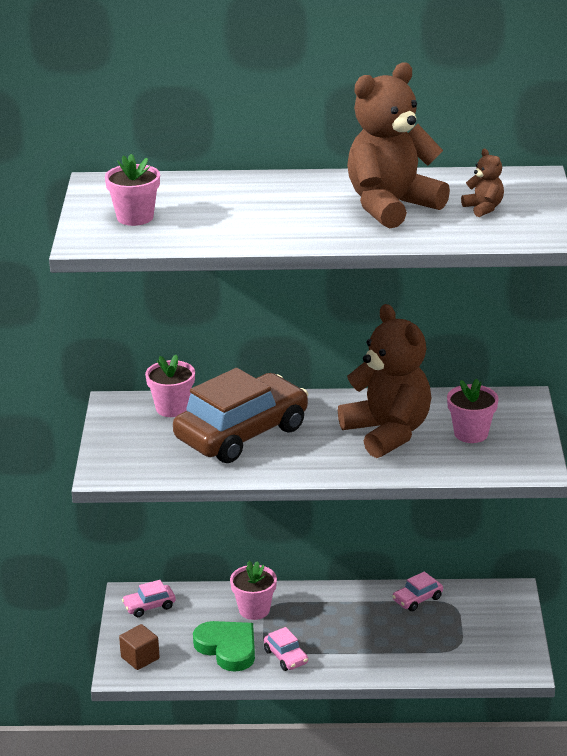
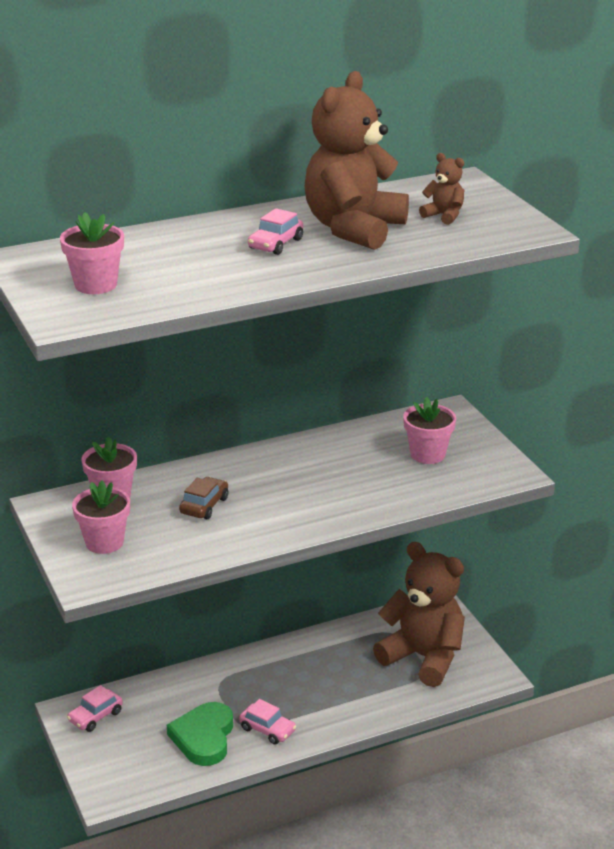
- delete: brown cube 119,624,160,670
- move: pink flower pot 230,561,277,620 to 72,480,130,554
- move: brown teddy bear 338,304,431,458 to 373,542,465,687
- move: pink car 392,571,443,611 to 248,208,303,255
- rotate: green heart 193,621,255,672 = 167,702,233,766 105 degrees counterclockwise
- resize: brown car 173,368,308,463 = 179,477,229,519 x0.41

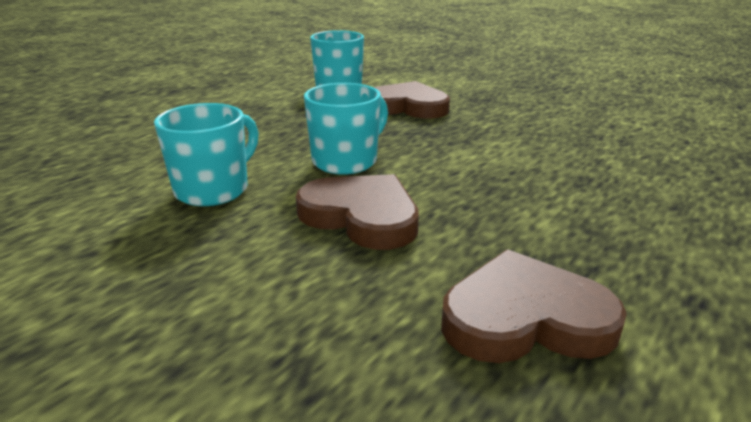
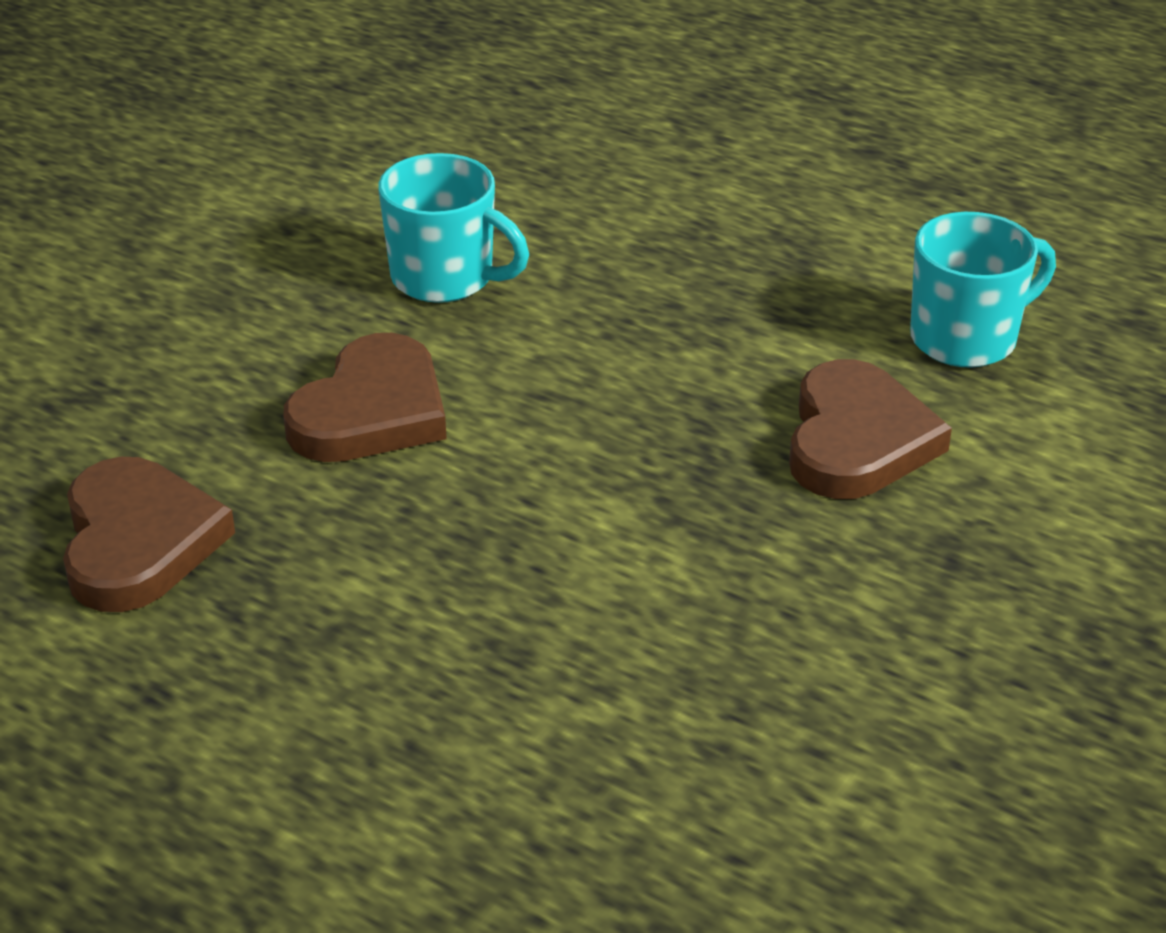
- delete: turquoise mug 304,83,388,175

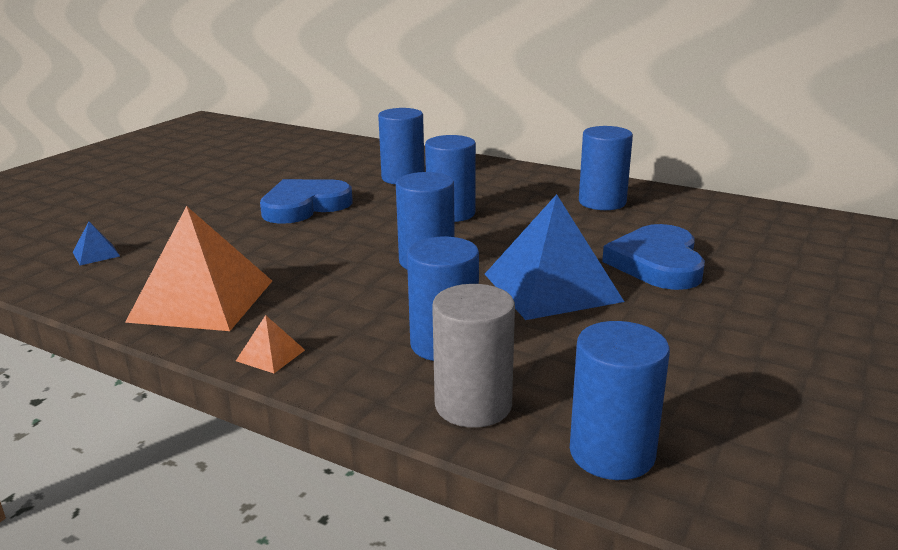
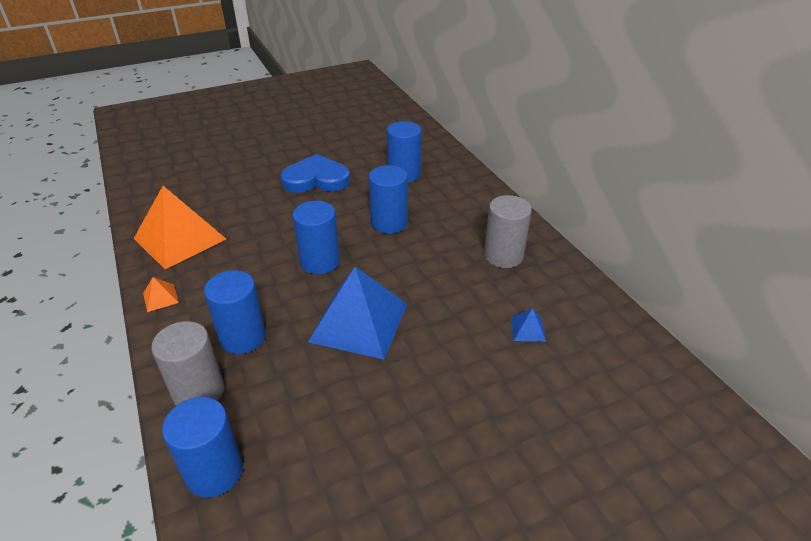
- delete: blue heart 602,224,705,290
- move: blue pyramid 73,221,120,265 to 511,308,546,342
- recolor: blue cylinder 579,126,633,210 to grey cylinder 484,195,532,268

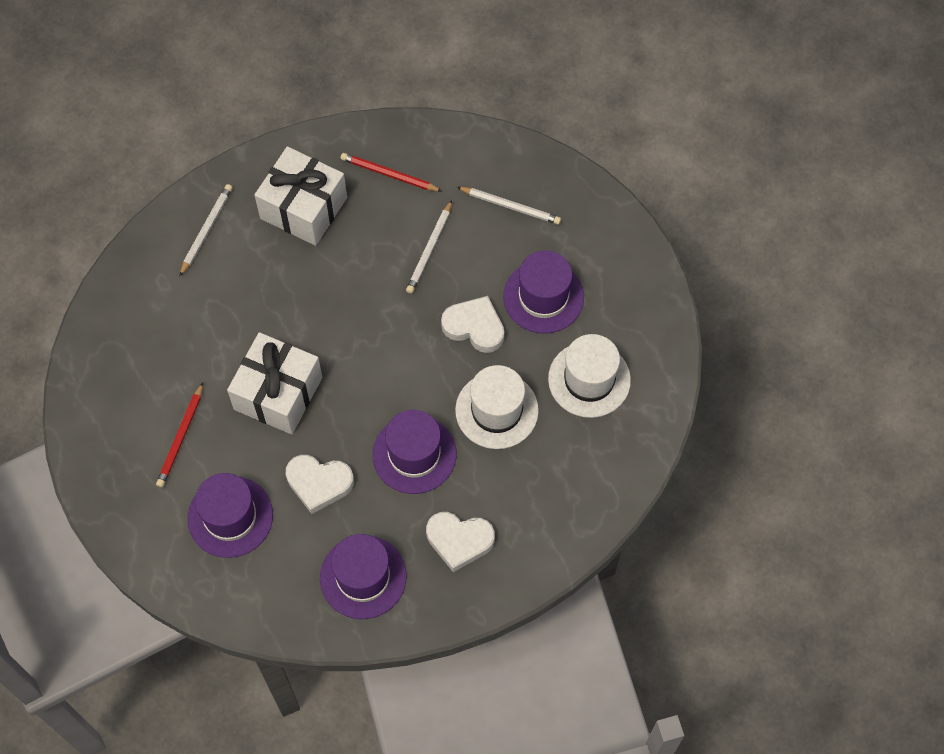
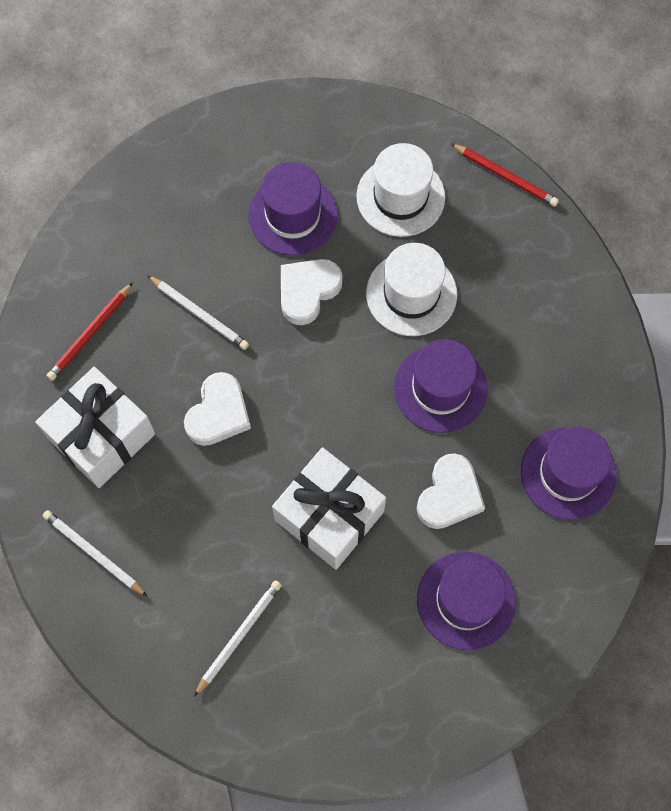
- move: red pencil 156,383,203,487 to 451,143,559,207
- move: white heart 426,512,495,572 to 184,372,251,446
- move: white pencil 457,187,561,225 to 194,580,282,697

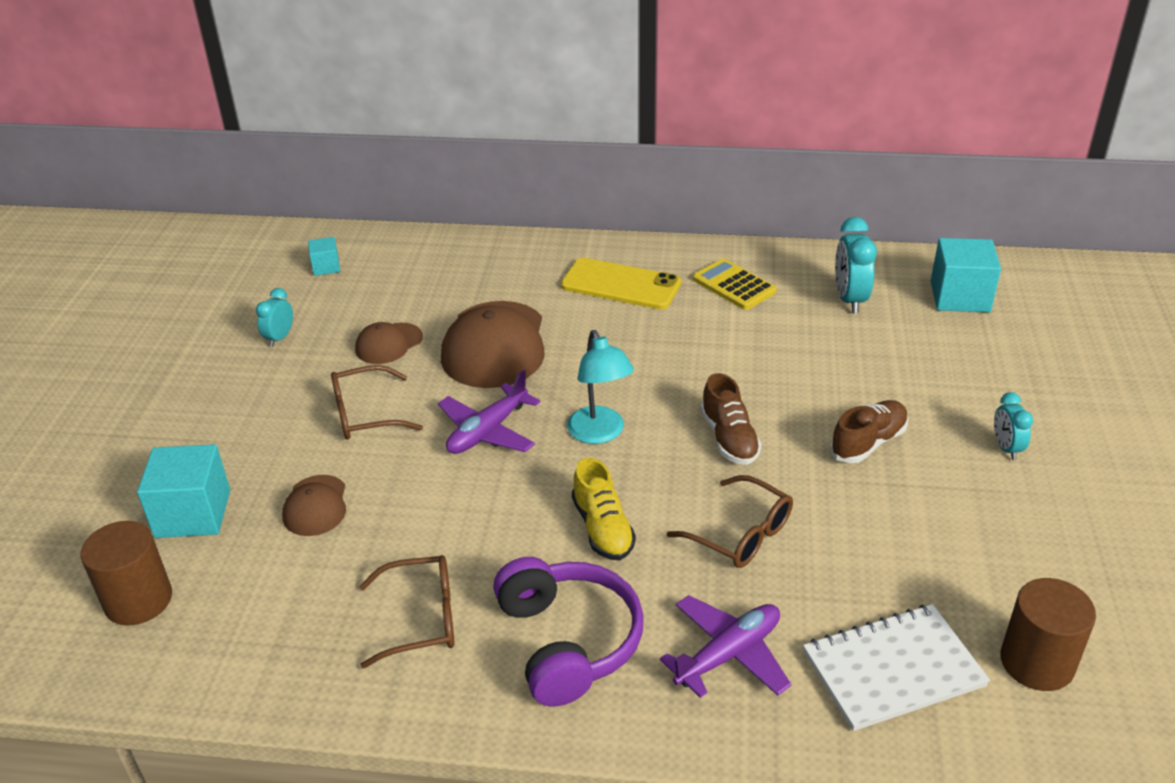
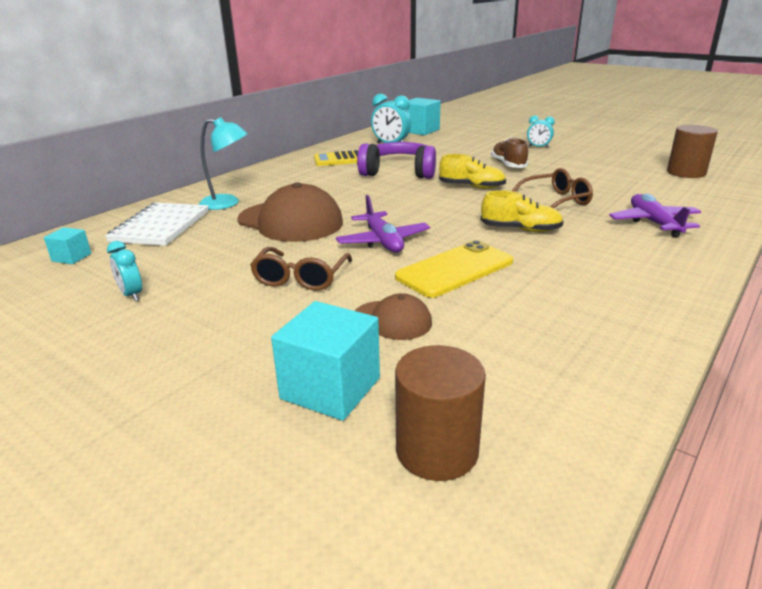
- delete: brown cap 355,322,423,364
- delete: brown glasses 359,555,454,669
- move: purple headphones 493,557,644,707 to 357,142,436,179
- move: yellow phone 561,258,681,309 to 395,240,513,298
- move: turquoise lamp 567,330,634,444 to 199,117,248,210
- move: white notebook 803,604,990,731 to 105,203,209,246
- recolor: brown shoe 700,373,761,465 to yellow shoe 439,154,506,189

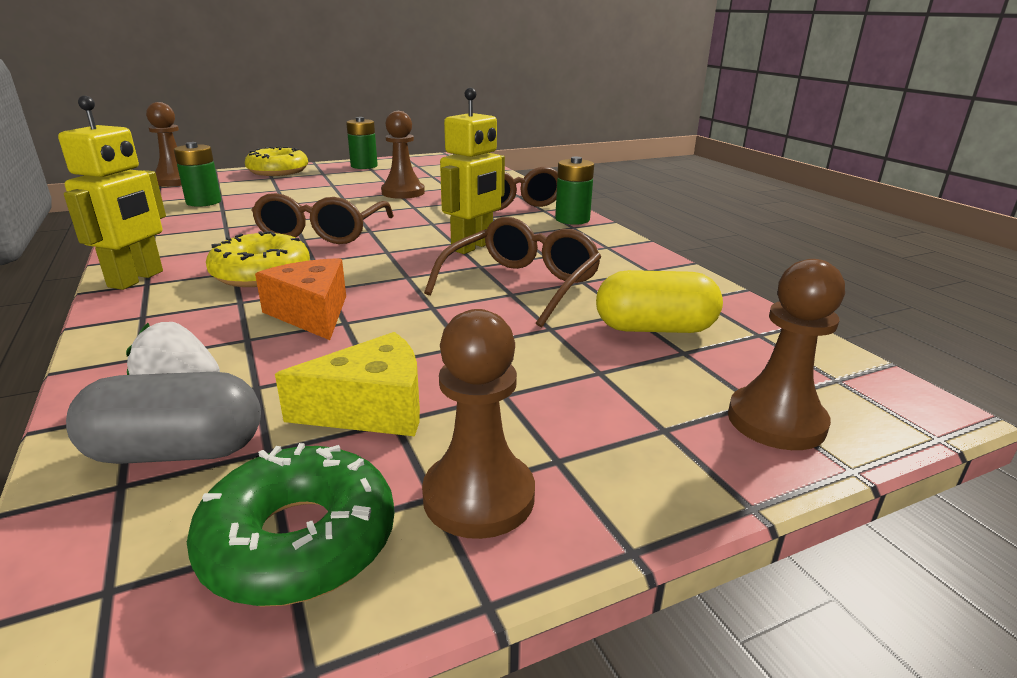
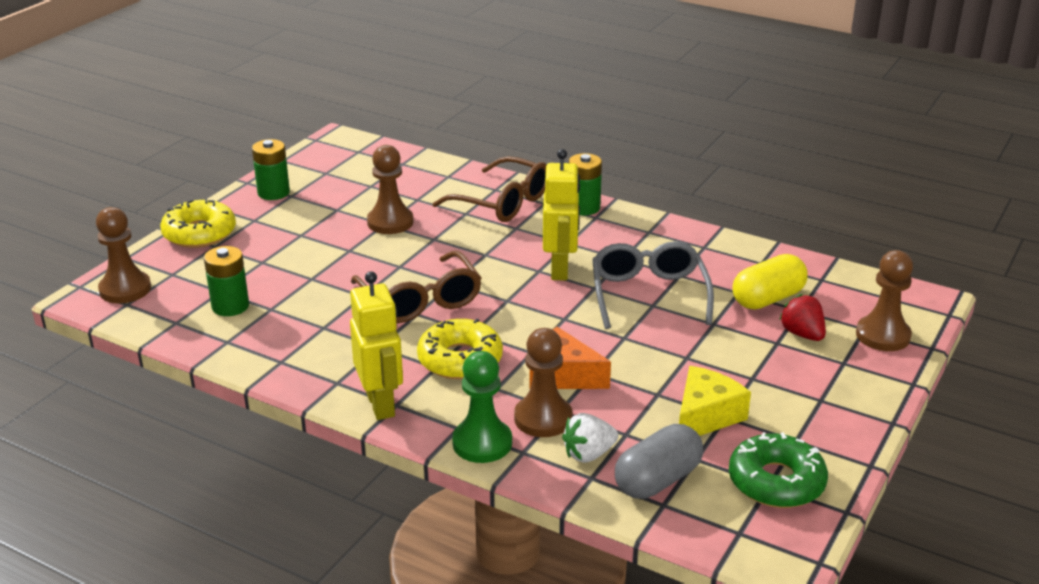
- insert: green pawn 452,351,512,463
- insert: red strawberry 779,294,826,341
- move: brown pawn 422,309,535,539 to 514,328,573,437
- recolor: brown glasses 424,217,601,327 to grey glasses 592,241,714,329

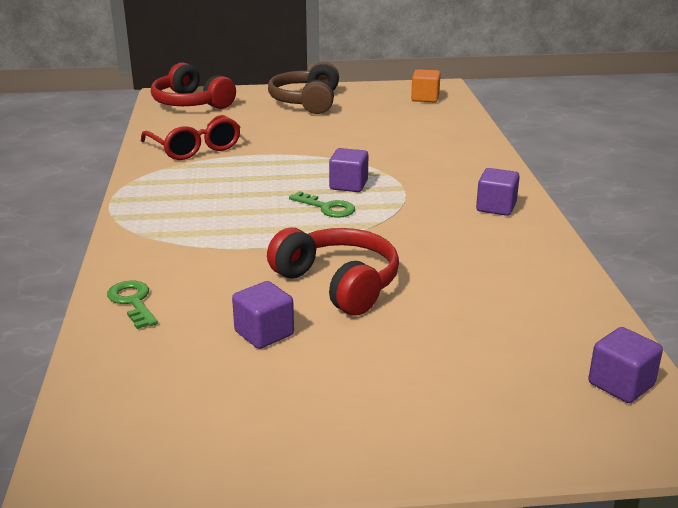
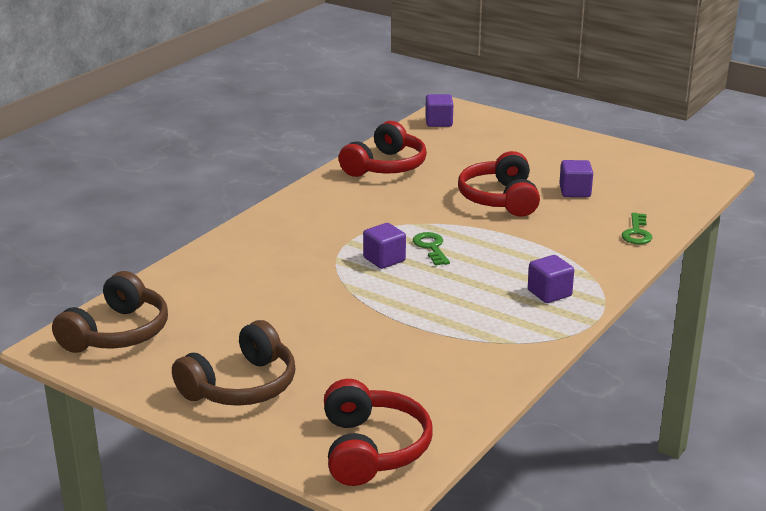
- delete: red glasses 141,115,240,160
- insert: red headphones 339,121,427,177
- move: purple cube 476,168,520,216 to 528,255,574,303
- replace: orange cube 411,69,441,102 to brown headphones 52,271,168,353

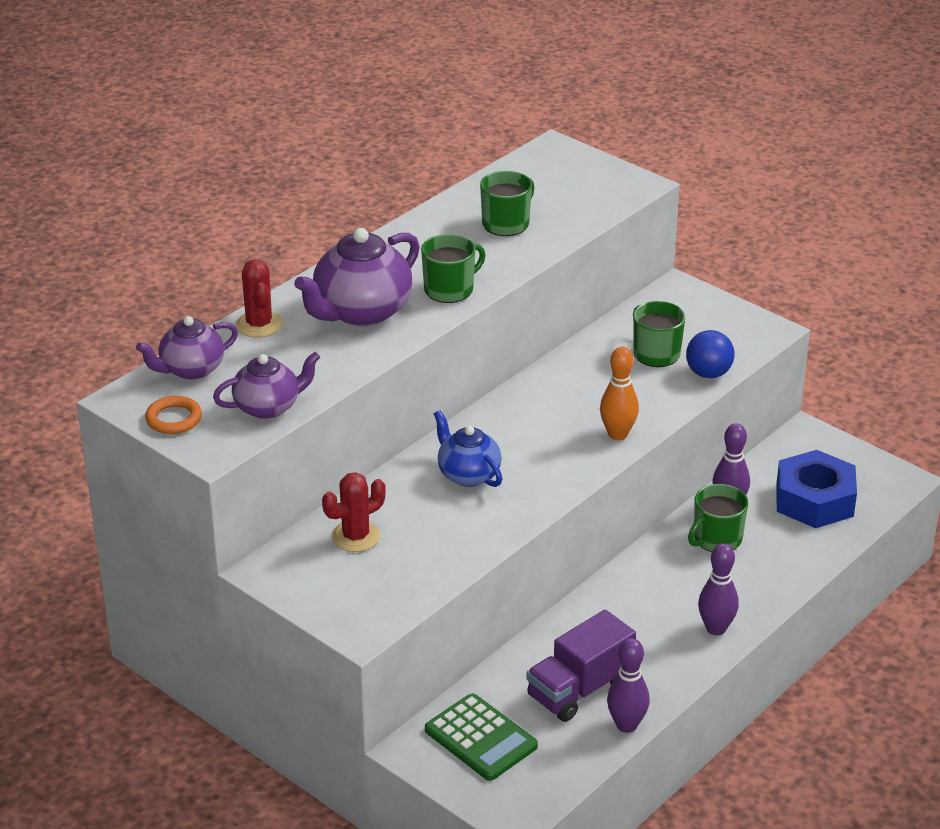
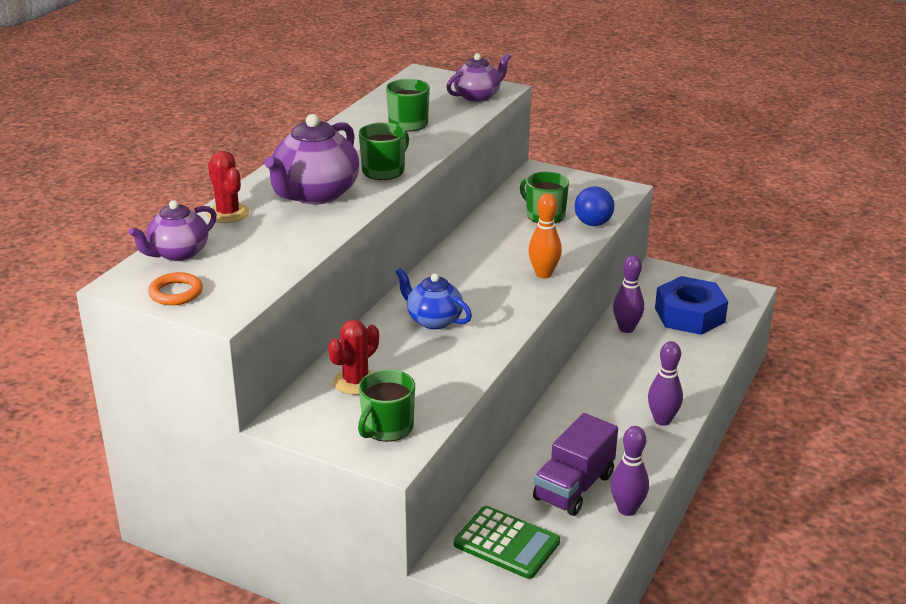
- move: purple teapot 213,352,320,419 to 447,53,511,102
- move: green mug 688,484,748,552 to 358,369,415,442

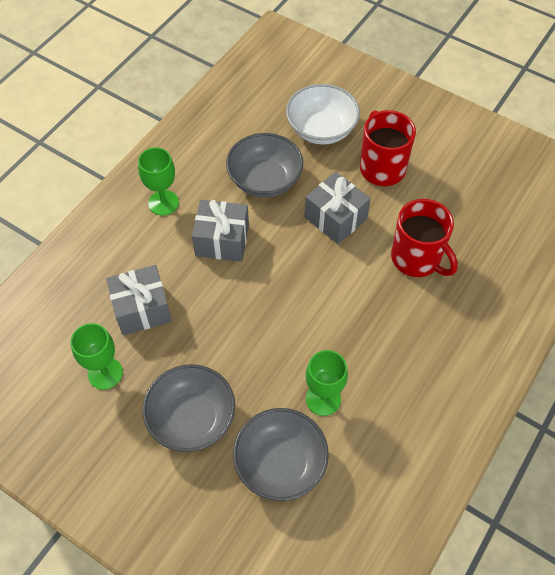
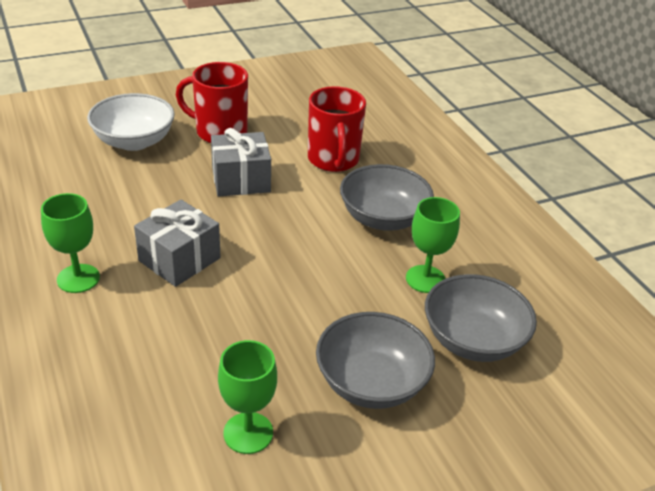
- delete: grey gift 106,265,172,335
- move: grey bowl 226,133,303,198 to 340,164,434,231
- rotate: red mug 391,199,458,277 = 308,86,366,172 90 degrees clockwise

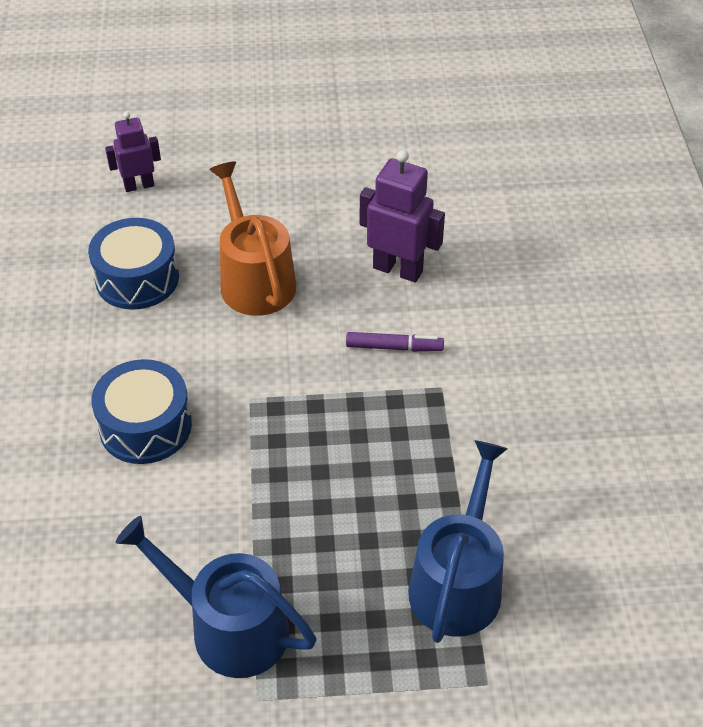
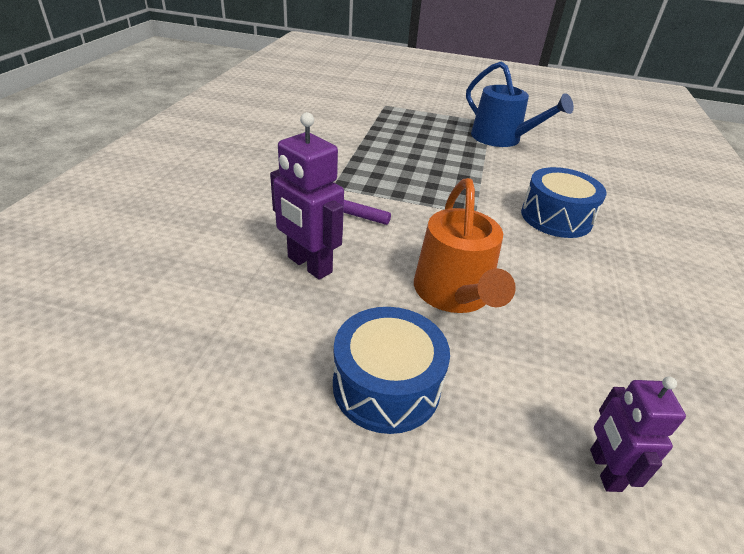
- delete: blue watering can 408,440,508,643
- move: blue drum 88,218,179,310 to 333,307,450,434
- rotate: purple robot 105,111,161,192 = 590,377,686,492 90 degrees clockwise

